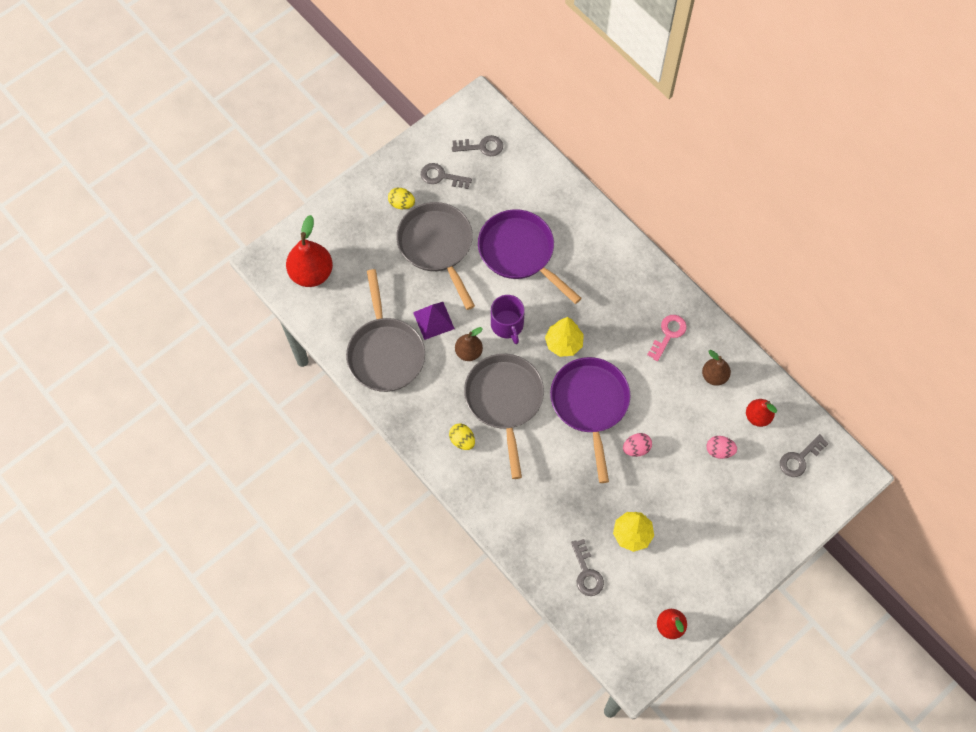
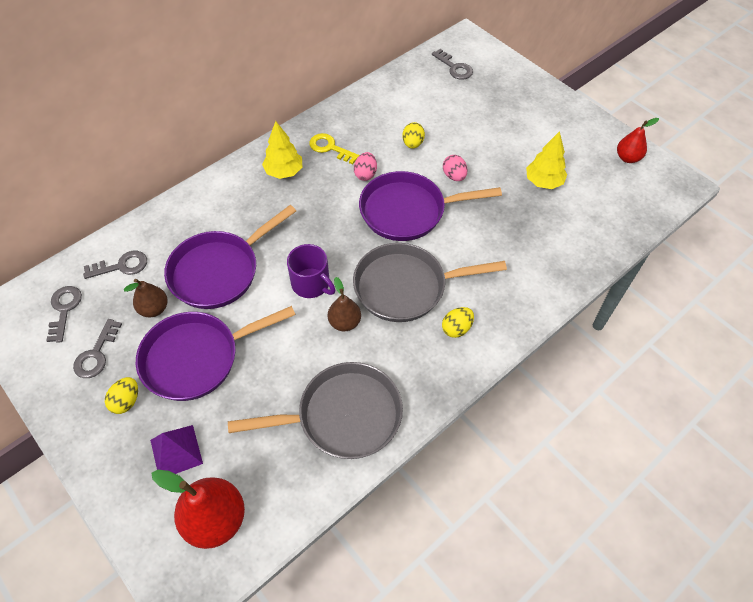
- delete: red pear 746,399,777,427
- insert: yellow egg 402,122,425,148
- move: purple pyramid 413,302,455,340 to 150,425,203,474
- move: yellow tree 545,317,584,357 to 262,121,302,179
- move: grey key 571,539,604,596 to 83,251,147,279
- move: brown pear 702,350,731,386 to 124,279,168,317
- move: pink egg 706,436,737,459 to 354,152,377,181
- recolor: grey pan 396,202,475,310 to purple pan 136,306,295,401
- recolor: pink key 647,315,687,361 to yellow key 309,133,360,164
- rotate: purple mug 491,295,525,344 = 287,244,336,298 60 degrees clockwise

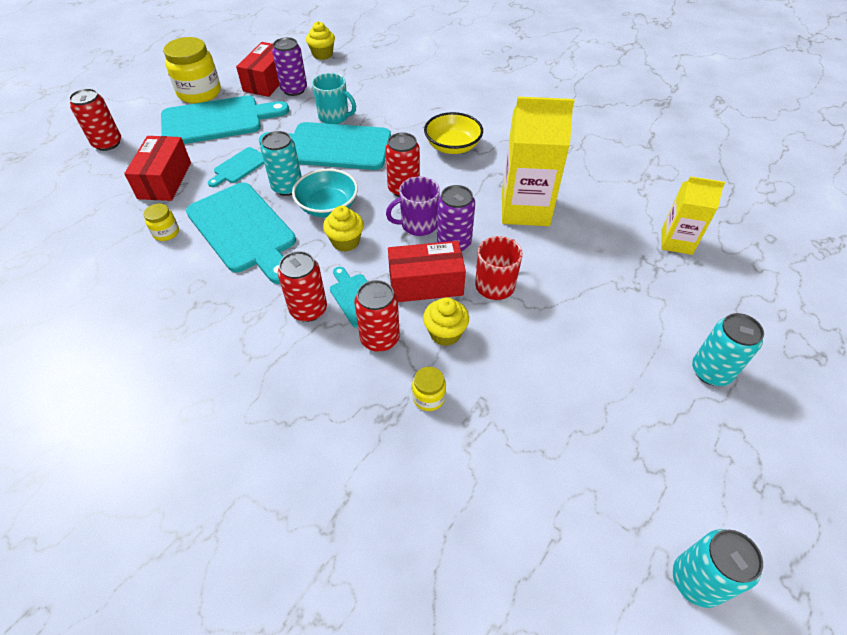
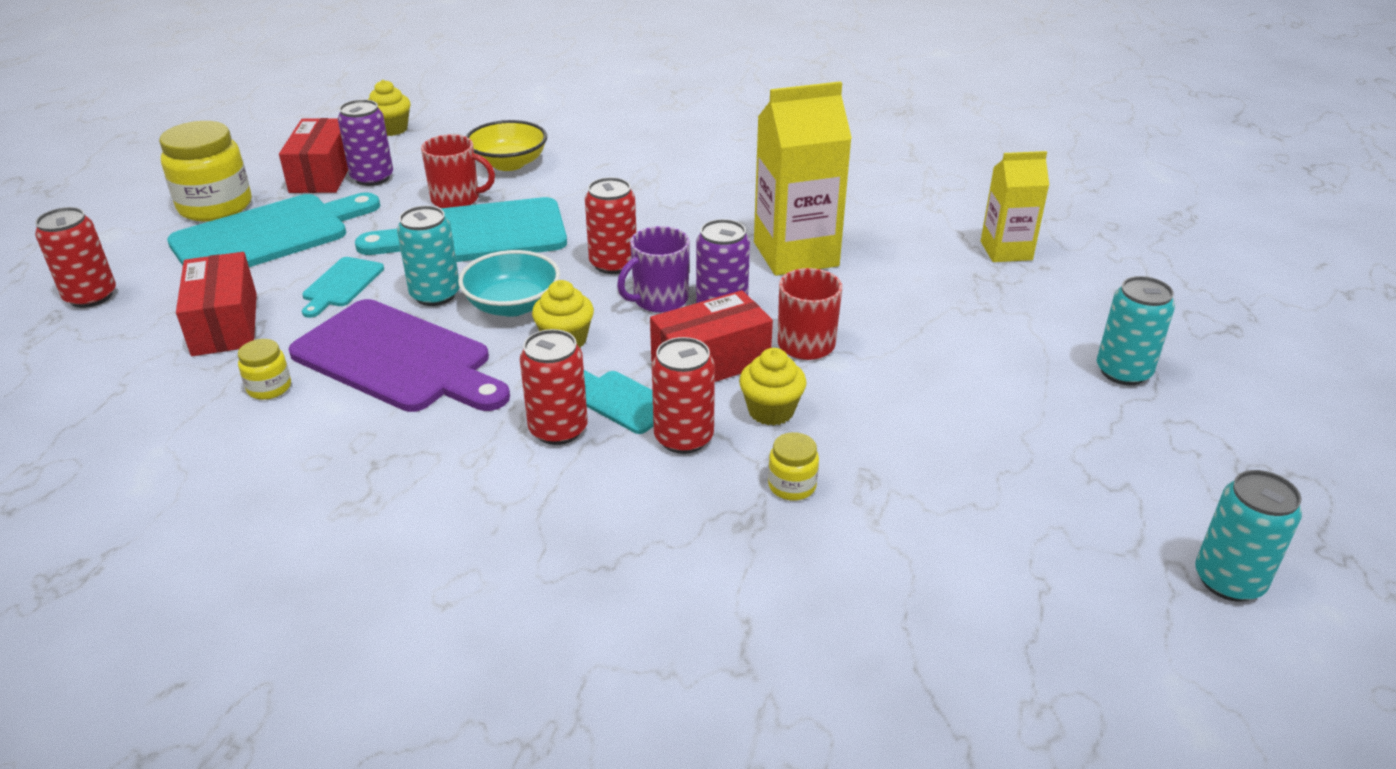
- move: yellow bowl 424,112,483,154 to 466,120,547,171
- recolor: turquoise cutting board 186,182,296,284 to purple cutting board 288,299,510,412
- recolor: turquoise mug 312,73,356,124 to red mug 421,134,495,208

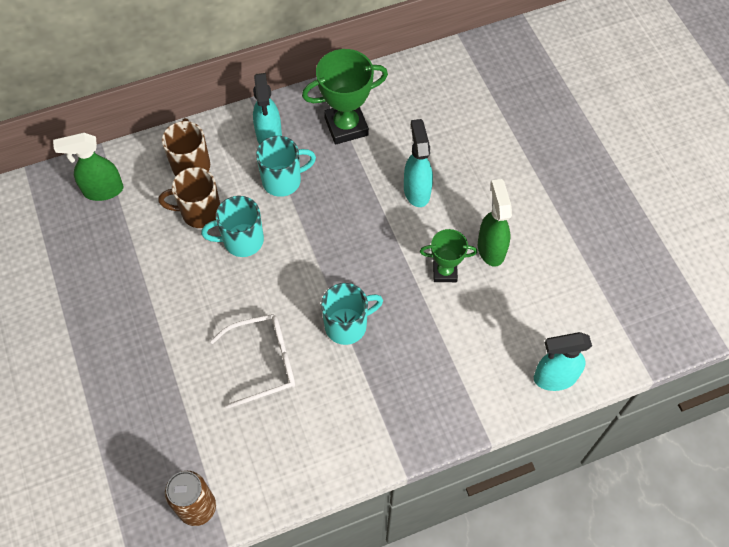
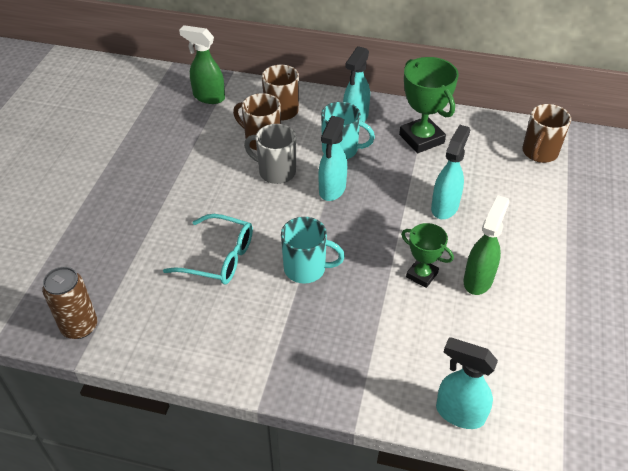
- insert: turquoise spray bottle 318,116,347,201
- insert: brown mug 523,104,571,163
- recolor: turquoise mug 201,196,264,257 to grey mug 244,124,296,184
- recolor: white glasses 210,314,295,409 to turquoise glasses 163,214,253,285
- rotate: green trophy 302,49,388,145 = 399,57,459,153 45 degrees clockwise

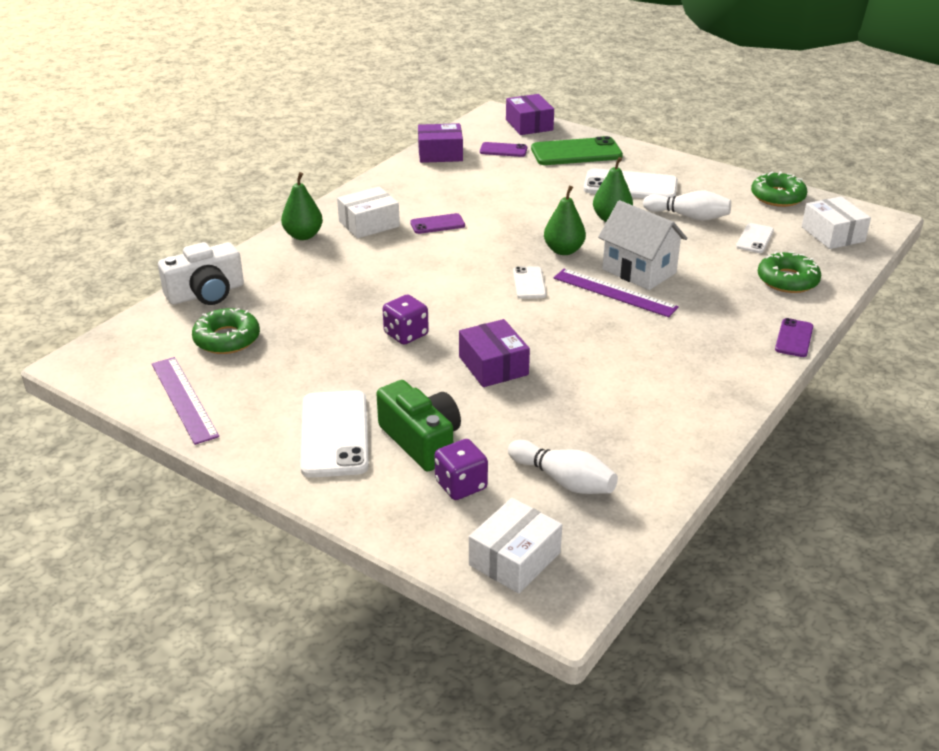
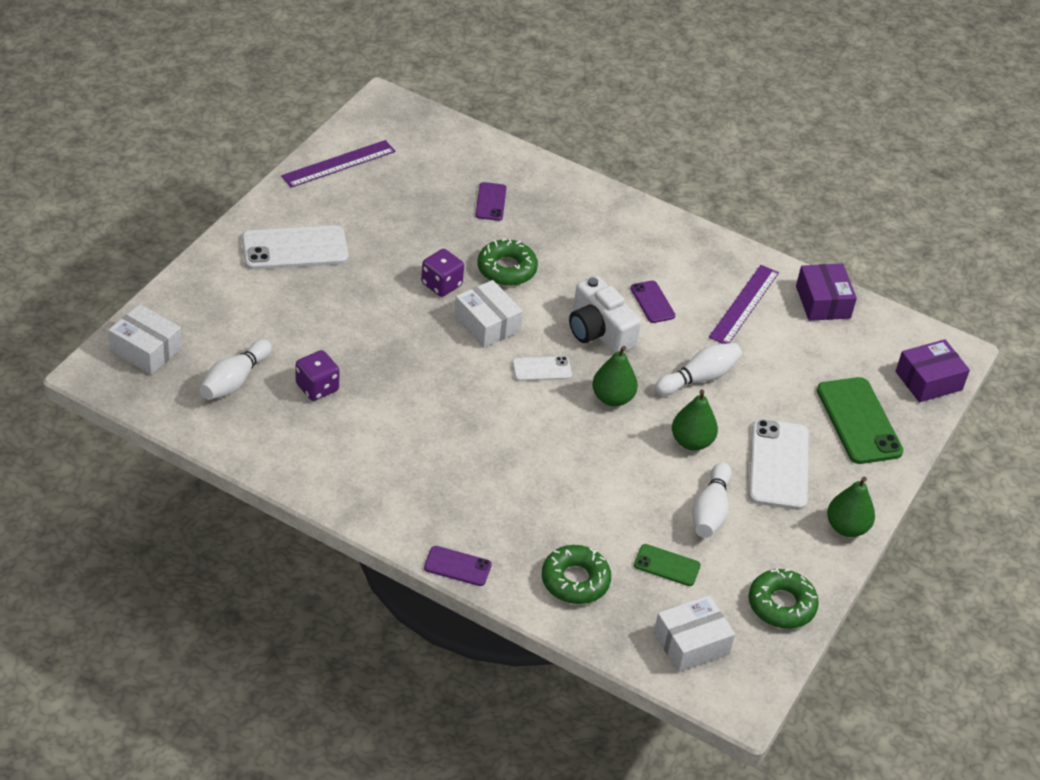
- delete: green camera 376,380,461,471
- delete: purple box 459,319,530,387
- delete: white house 598,200,687,290
- insert: white bowling pin 655,343,742,396
- move: white camera 158,242,244,305 to 569,276,641,353
- move: green donut 192,308,260,354 to 477,238,538,286
- move: green pear 281,172,323,240 to 827,477,875,537
- move: white box 337,187,400,239 to 454,280,523,348
- move: purple dice 434,439,488,500 to 296,350,340,401
- move: purple phone 480,142,527,157 to 476,182,506,221
- move: purple ruler 554,269,679,317 to 709,265,779,344
- recolor: white phone 736,223,774,253 to green phone 634,544,701,586

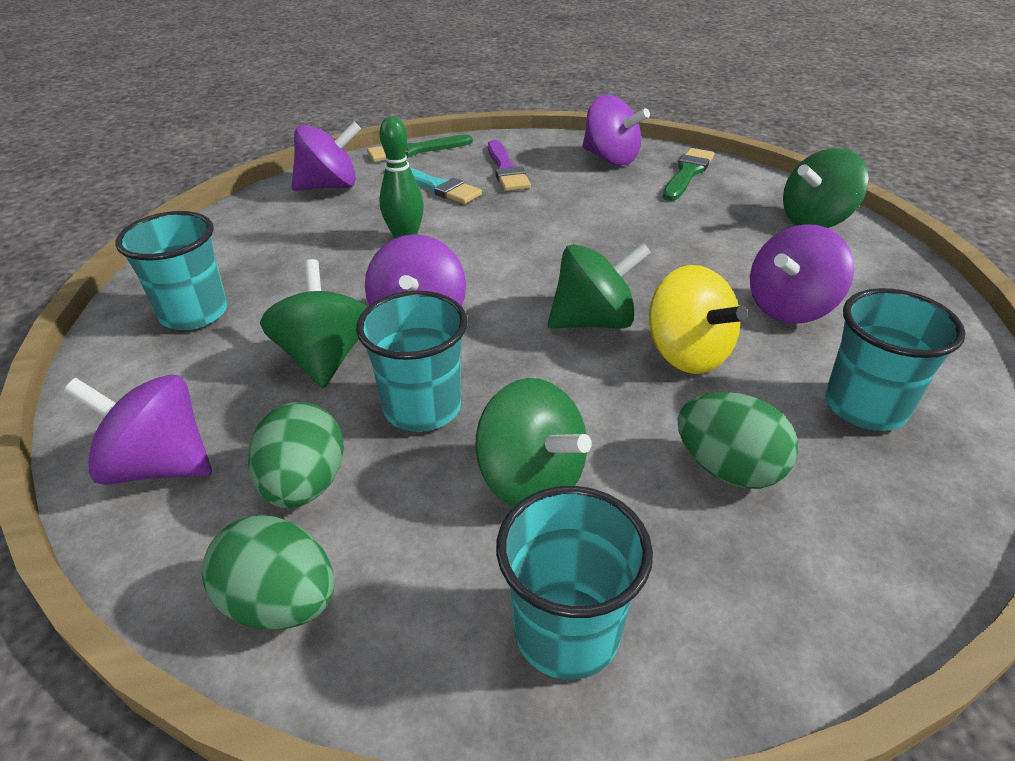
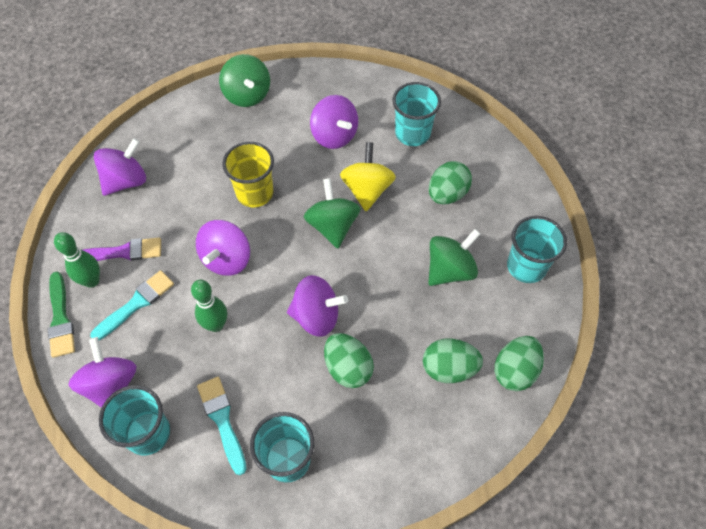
- delete: green brush 663,148,714,201
- insert: green bowling pin 54,232,100,288
- insert: turquoise brush 197,377,247,475
- insert: yellow cup 222,142,274,208
- move: purple spinning top 64,375,212,485 to 196,220,250,276
- move: turquoise cup 356,291,468,432 to 99,385,170,455
- replace: green spinning top 260,259,367,388 to green egg 324,333,374,388
- rotate: yellow spinning top 649,265,748,374 = 340,142,396,211 60 degrees counterclockwise

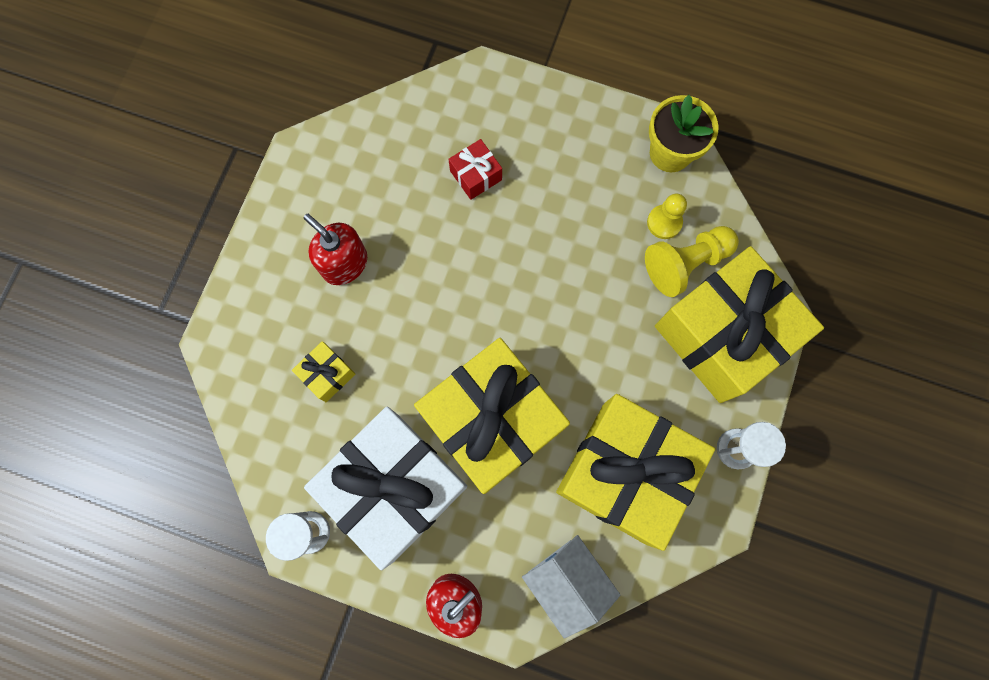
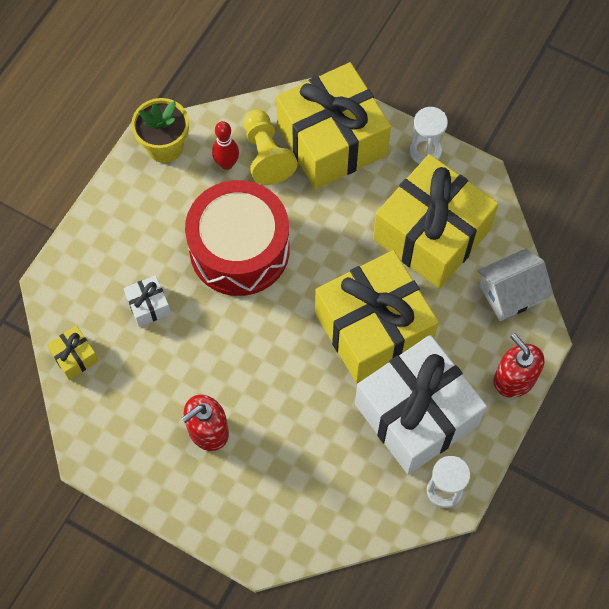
- insert: red drum 185,180,290,296
- move: yellow gift 292,341,355,402 to 46,326,99,380
- replace: yellow pawn 647,194,687,239 to red bowling pin 212,121,239,170
- recolor: red gift 448,139,502,200 to white gift 123,275,171,327

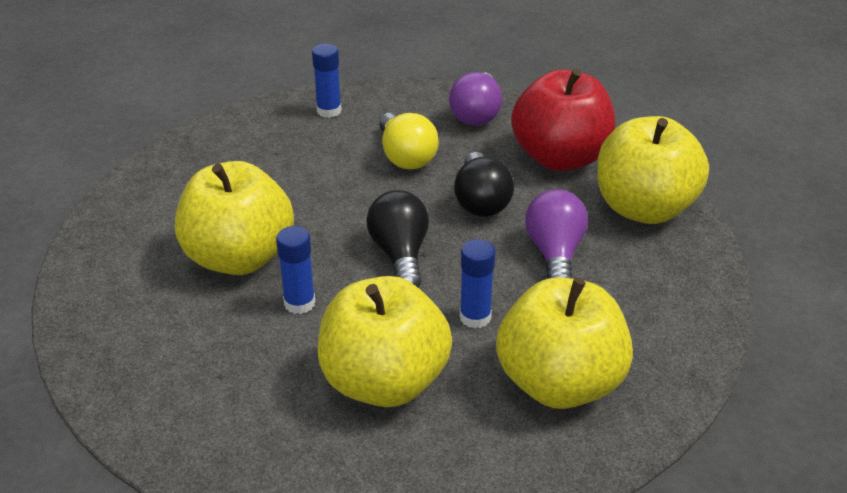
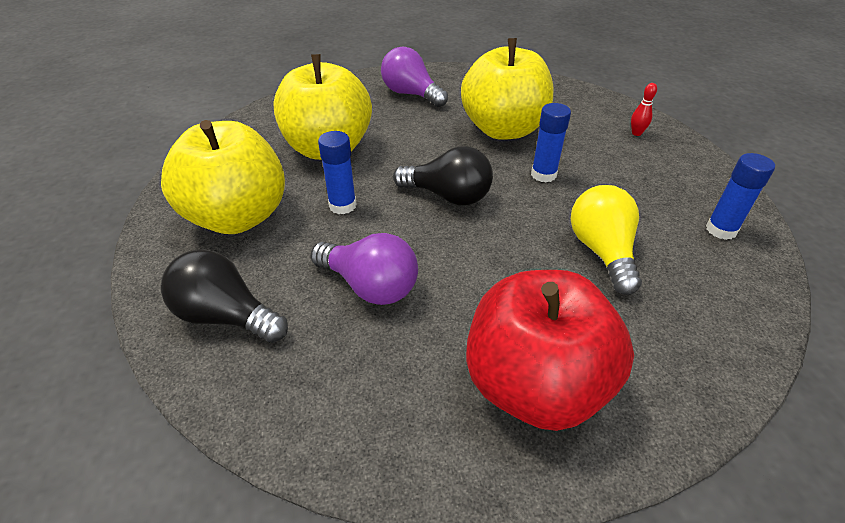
- delete: yellow apple 597,116,709,224
- insert: red bowling pin 631,83,657,136
- move: blue glue stick 276,226,315,314 to 531,103,571,182
- move: purple light bulb 449,72,502,126 to 381,47,448,107
- move: black light bulb 454,152,514,217 to 161,249,288,343
- rotate: yellow light bulb 379,113,439,169 = 571,185,642,295 75 degrees clockwise

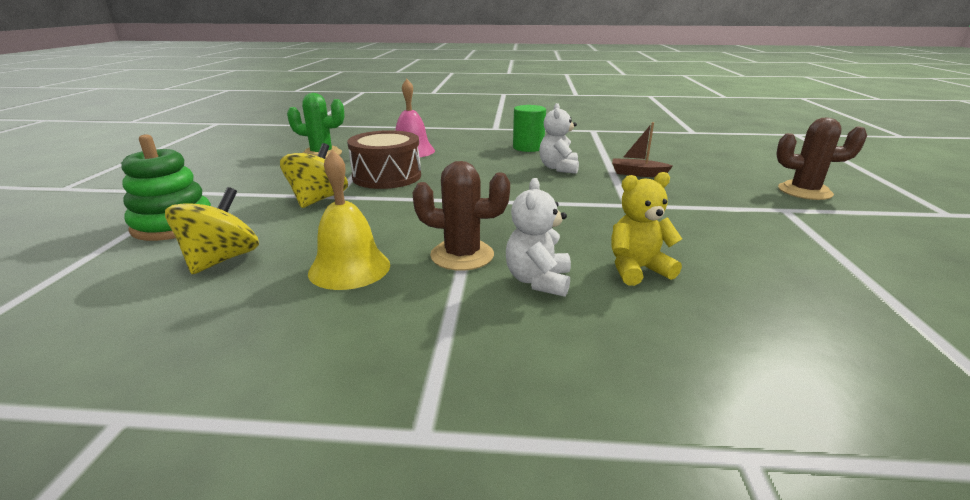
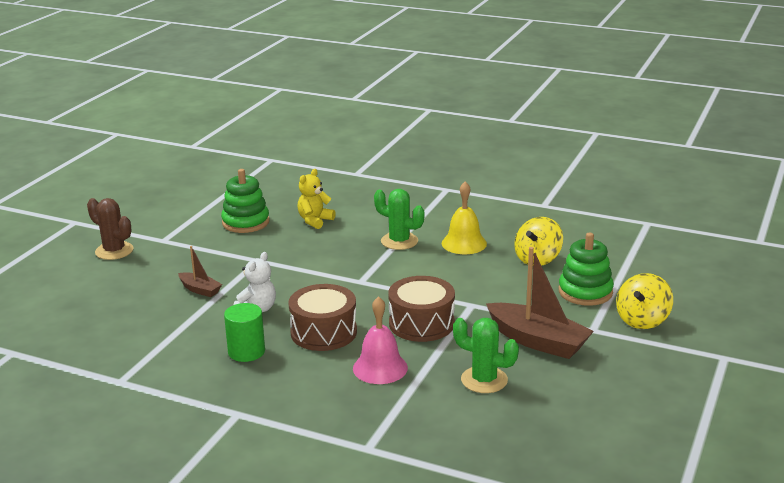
- delete: white teddy bear 506,178,571,297
- insert: green stacking toy 221,169,270,233
- insert: brown drum 288,284,357,351
- insert: brown boat 486,247,594,359
- move: yellow spinning top 280,143,348,208 to 616,273,673,329
- recolor: brown cactus 413,161,510,271 to green cactus 374,189,424,250
- rotate: yellow teddy bear 611,172,682,286 = 297,169,336,229 120 degrees clockwise

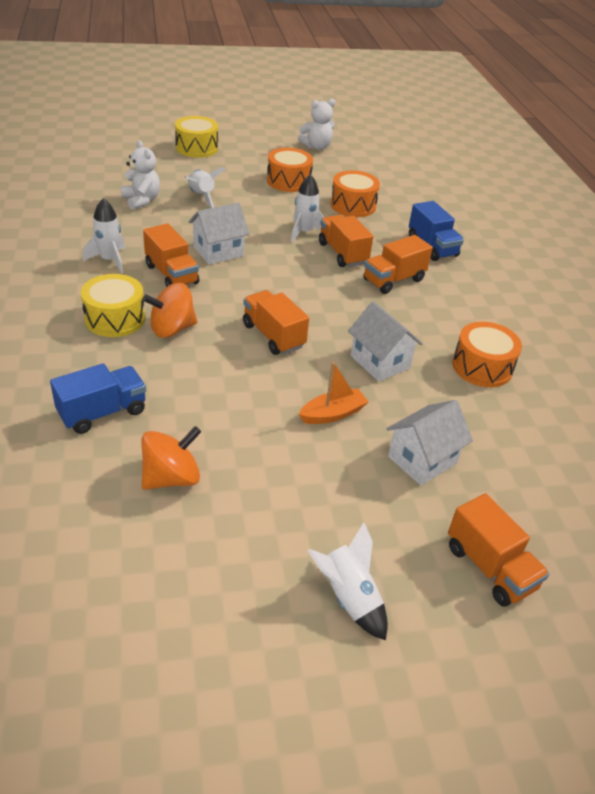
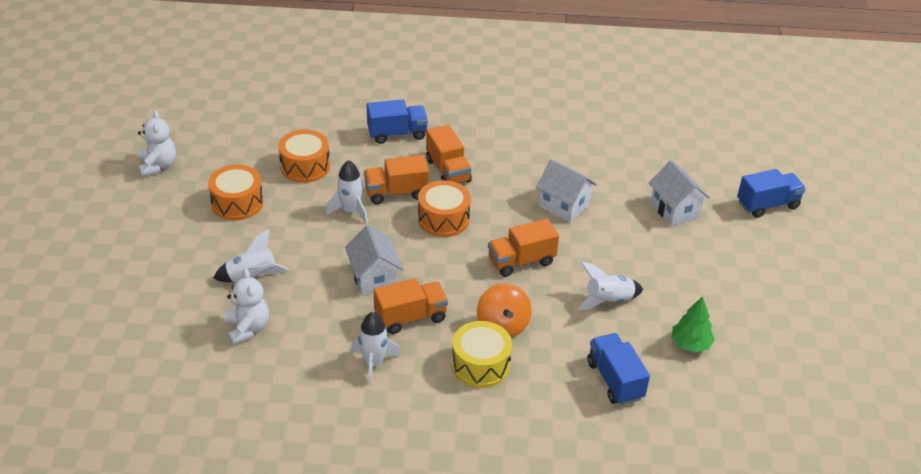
- delete: yellow drum 175,116,218,158
- delete: orange boat 299,362,369,424
- move: white rocket 308,522,388,640 to 577,262,643,310
- move: orange drum 452,322,522,387 to 418,180,471,237
- replace: orange spinning top 141,426,201,490 to green tree 671,296,715,352
- recolor: orange truck 448,493,549,606 to blue truck 737,169,806,218
- rotate: white teddy bear 121,140,160,210 = 224,268,269,345 90 degrees clockwise
- rotate: white house 348,301,423,382 = 536,159,597,222 60 degrees clockwise

